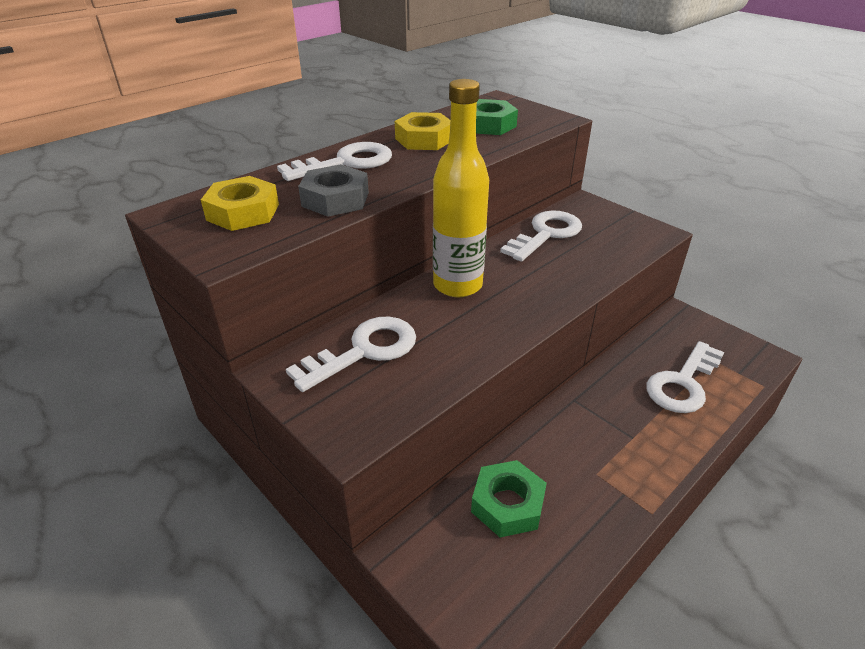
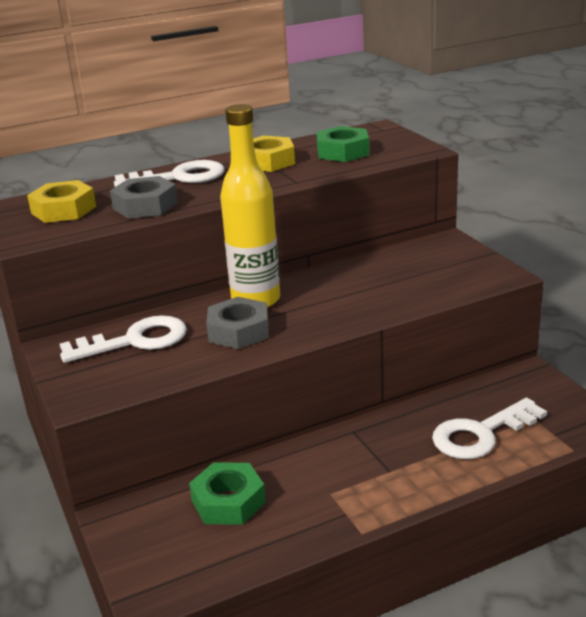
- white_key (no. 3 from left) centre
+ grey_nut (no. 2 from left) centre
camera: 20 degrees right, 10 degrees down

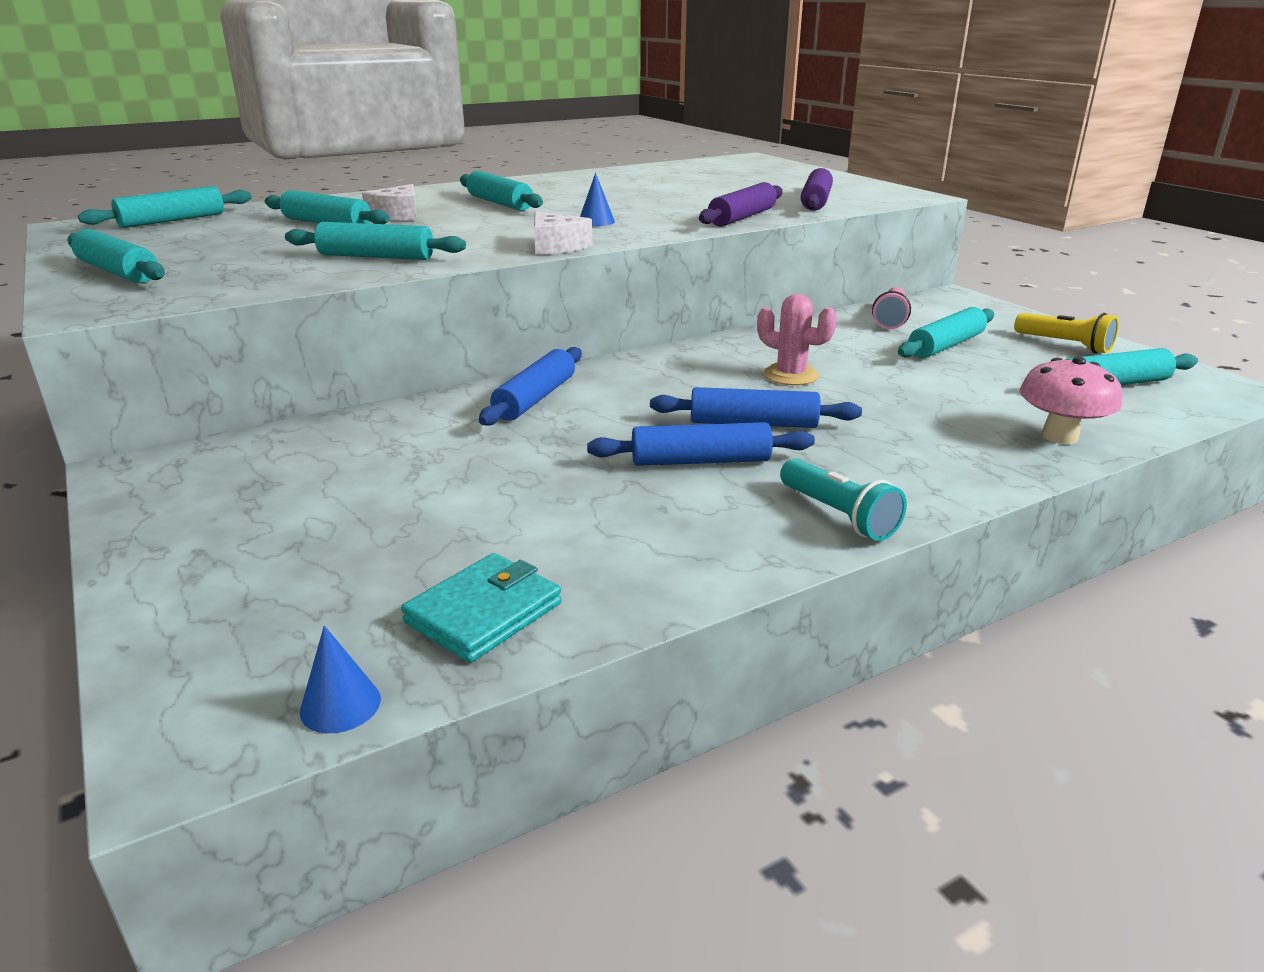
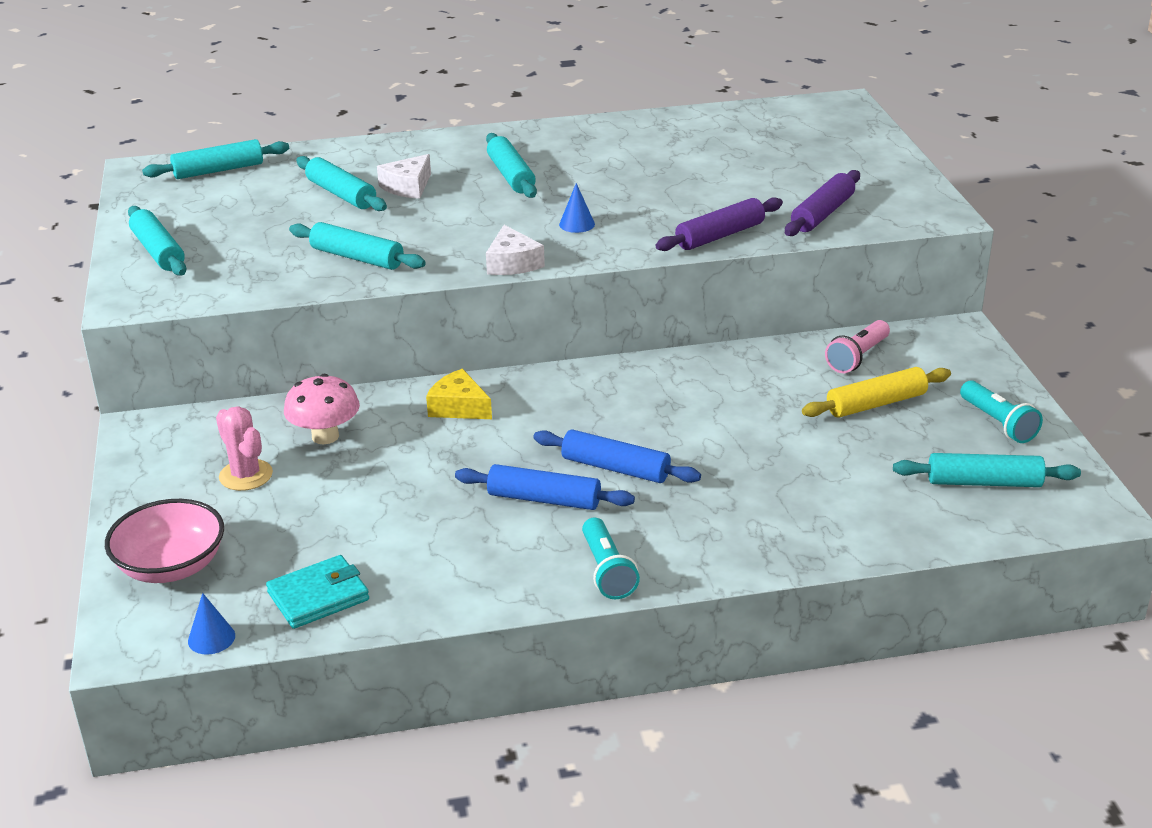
~ blue_rolling_pin (no. 1 from left) centre to yellow_cheese centre
~ pink_cactus centre to middle left
~ turquoise_rolling_pin (no. 6 from left) middle right to yellow_rolling_pin middle right
~ yellow_flashlight middle right to turquoise_flashlight (no. 2 from left) middle right
~ pink_mushroom middle right to middle left
+ pink_bowl middle left
camera: 20 degrees right, 5 degrees up

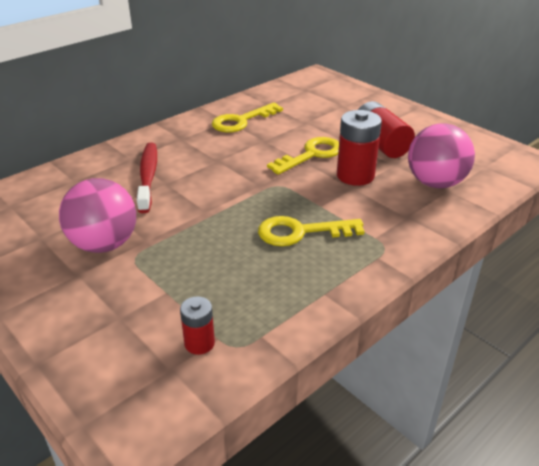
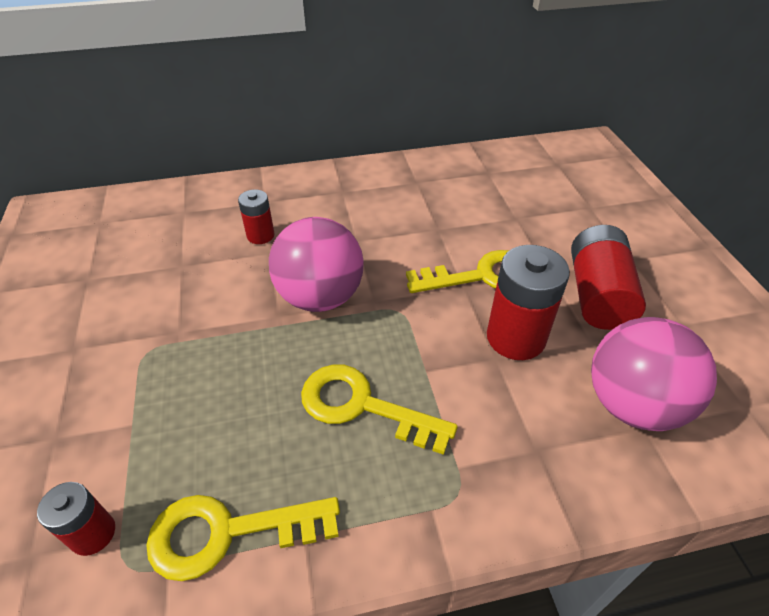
~ pink_ball (no. 1 from left) middle left to centre
~ red_toothbrush middle left to red_battery (no. 2 from left) middle left
~ yellow_key (no. 1 from left) top centre to bottom left
camera: 30 degrees right, 10 degrees up

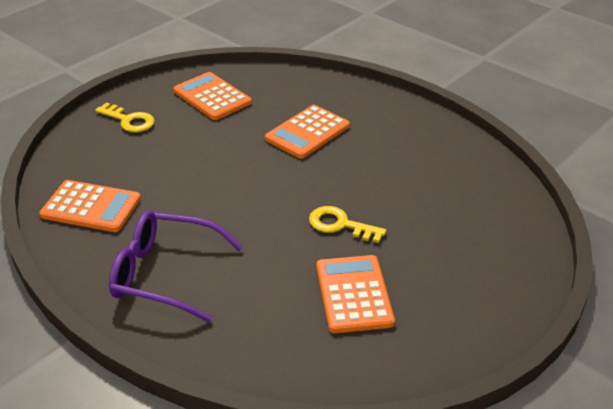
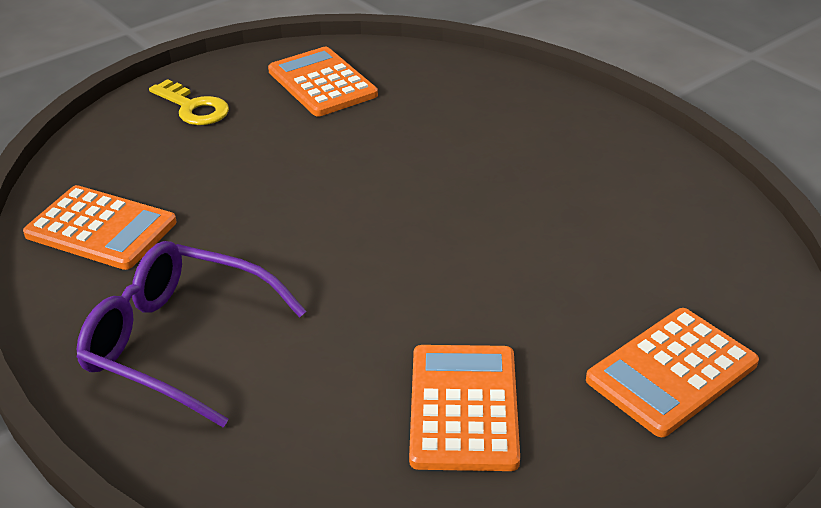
~ orange_calculator (no. 3 from left in the first image) top centre to orange_calculator (no. 4 from left) bottom right
- yellow_key (no. 2 from left) centre
camera: 10 degrees right, 0 degrees up

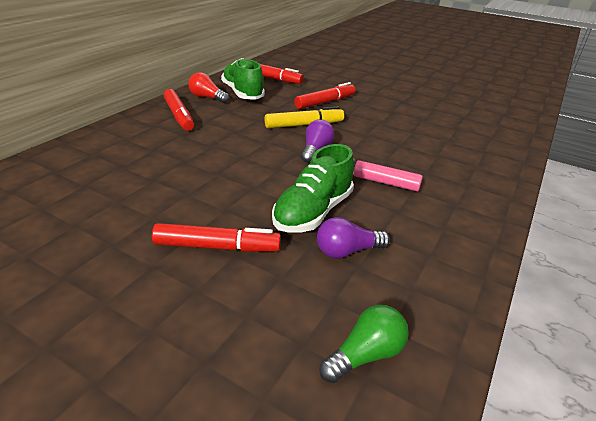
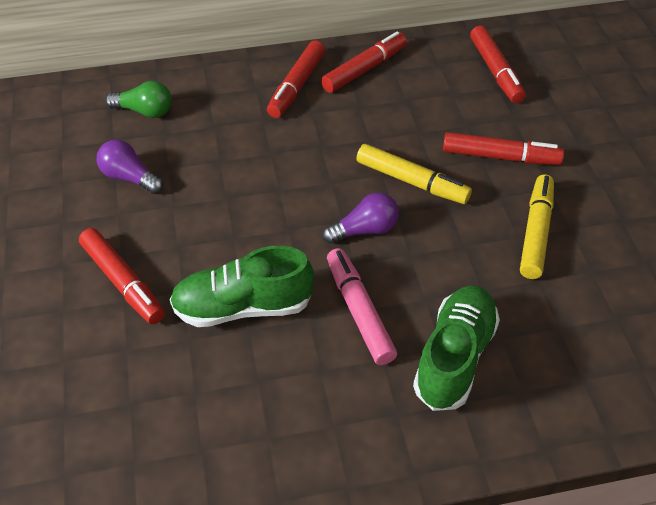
~ red_light_bulb top centre to red_marker (no. 3 from left) top centre
~ green_shoe (no. 1 from left in the first image) top centre to green_shoe (no. 2 from left) bottom right
~ purple_light_bulb (no. 2 from left in the first image) centre to purple_light_bulb (no. 1 from left) top left
~ green_light_bulb bottom centre to top left
+ yellow_marker (no. 2 from left) middle right
camera: 50 degrees right, 15 degrees up

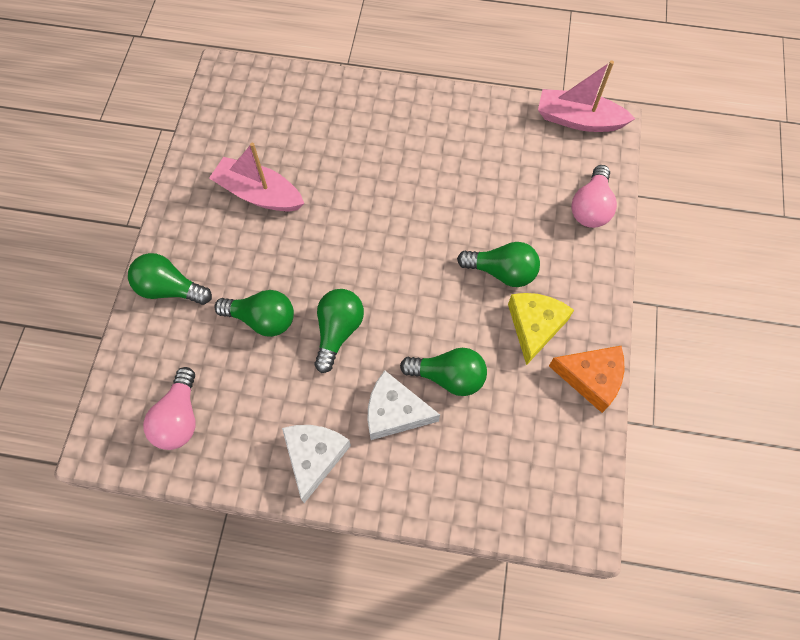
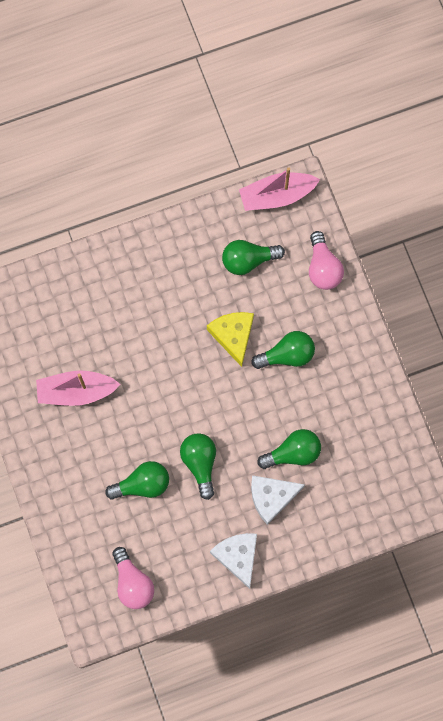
~ green_light_bulb (no. 1 from left in the first image) middle left to green_light_bulb (no. 3 from left) centre
~ yellow_cheese middle right to centre
- orange_cheese middle right
camera: 30 degrees left, 10 degrees up

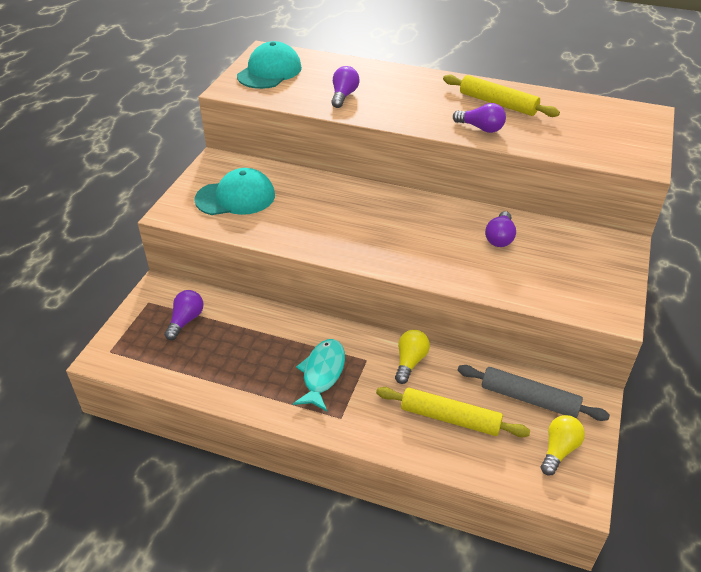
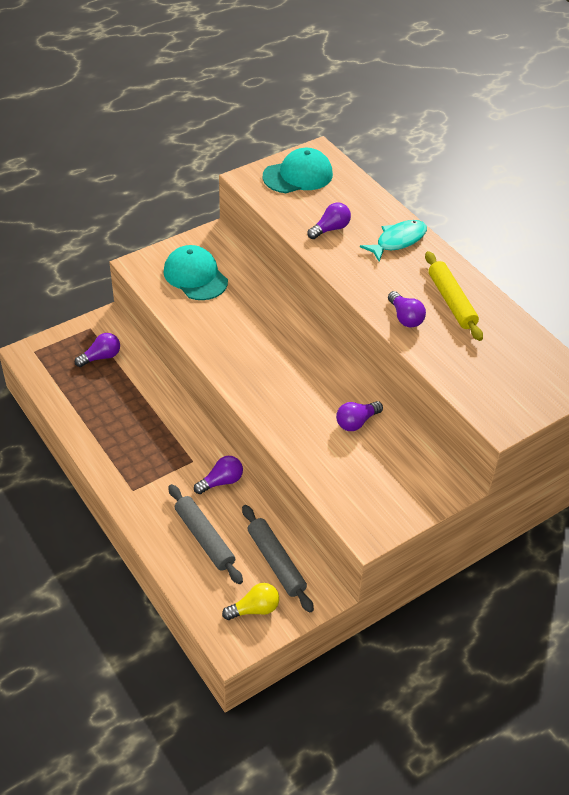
~ turquoise_cap (no. 1 from left) centre = centre 150 degrees counterclockwise
~ turquoise_fish centre to top right
~ yellow_rolling_pin (no. 1 from left) bottom centre to grey_rolling_pin (no. 1 from left) bottom centre
~ yellow_light_bulb (no. 1 from left) centre to purple_light_bulb (no. 2 from left) centre
camera: 35 degrees right, 5 degrees up

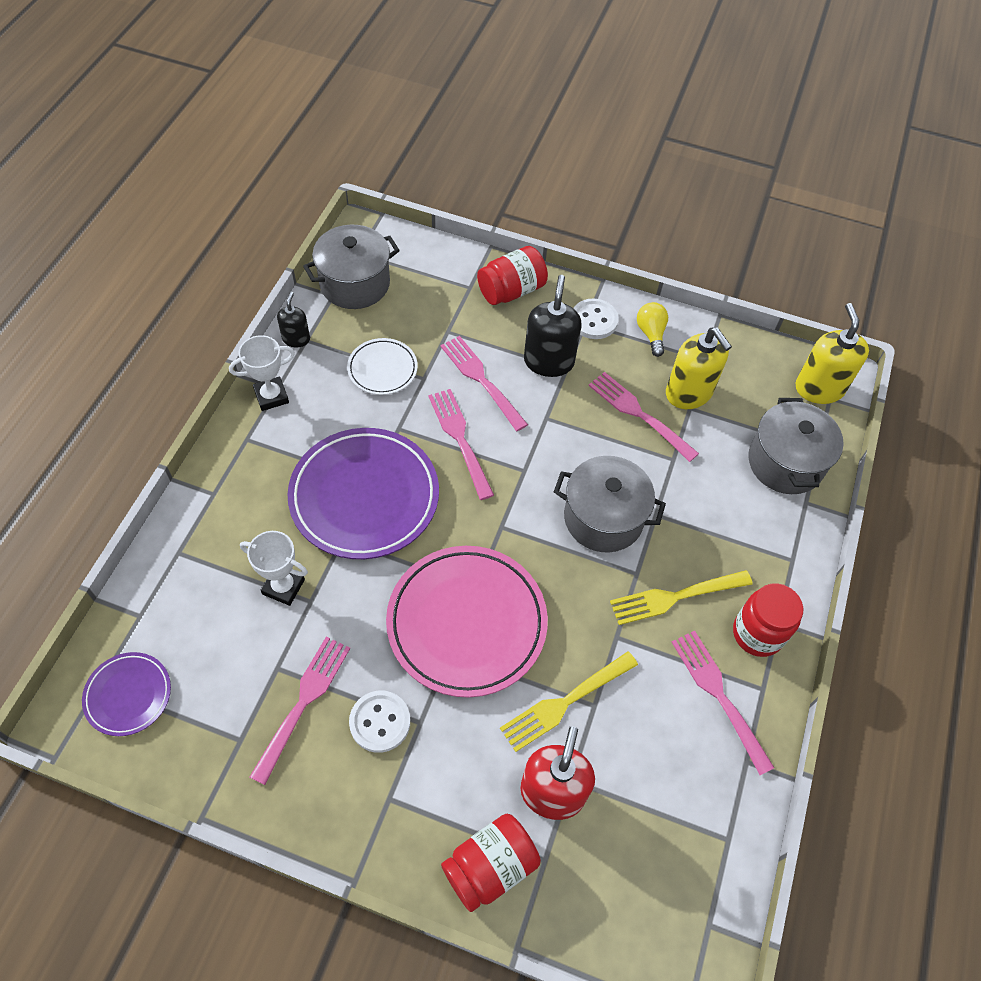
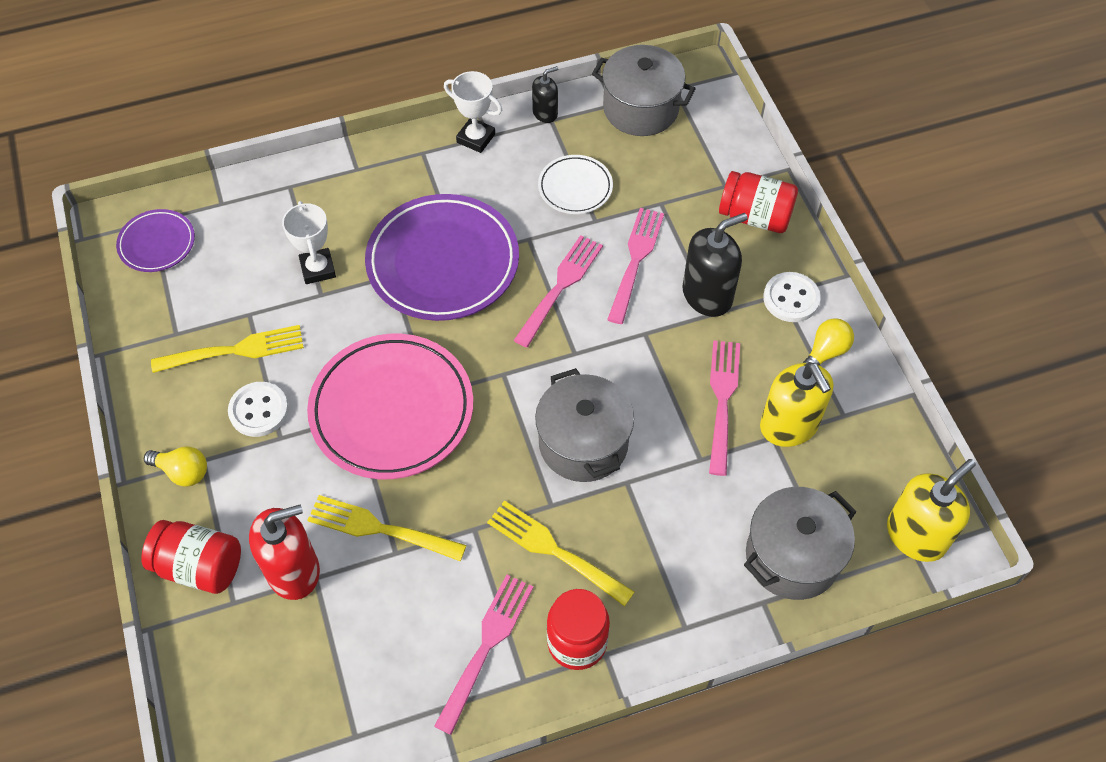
~ pink_fork (no. 1 from left) bottom left to yellow_fork (no. 1 from left) middle left
~ yellow_soap_dispenser (no. 1 from left) middle right = middle right 45 degrees counterclockwise
+ yellow_light_bulb (no. 1 from left) middle left
camera: 55 degrees right, 0 degrees up

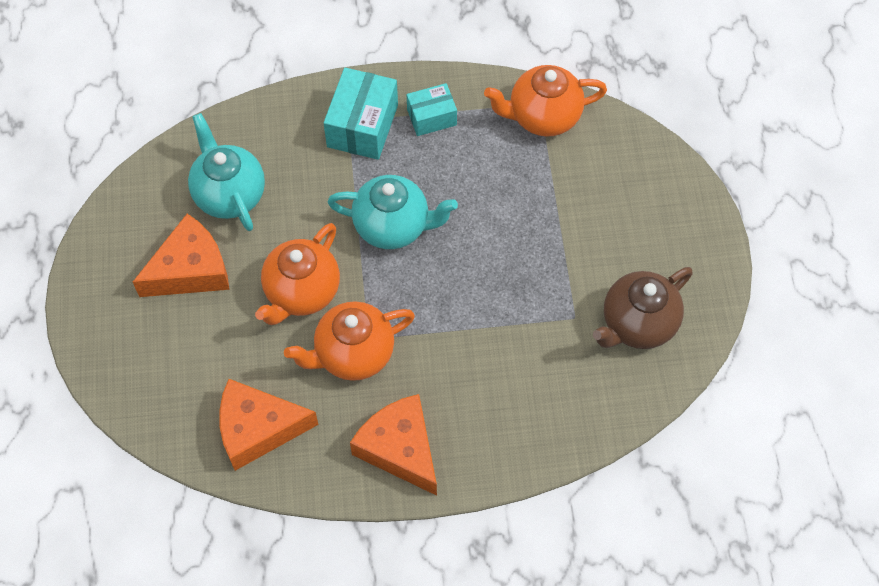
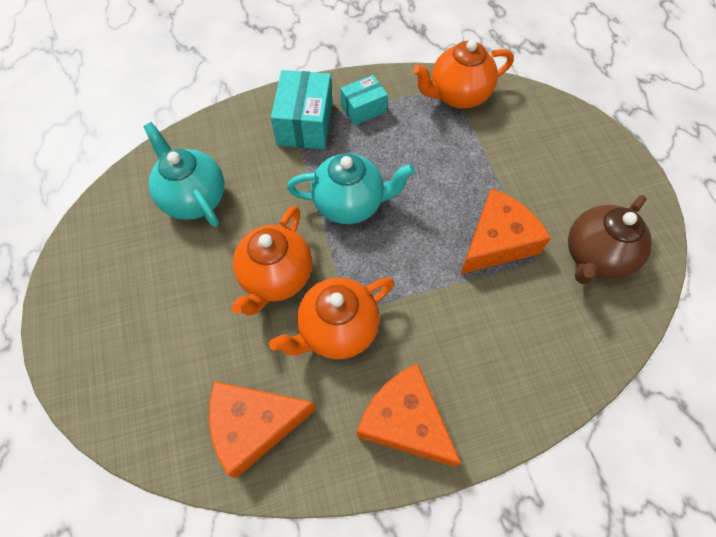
~ orange_cheese (no. 1 from left in the first image) middle left to orange_cheese (no. 3 from left) middle right
camera: 10 degrees left, 0 degrees up

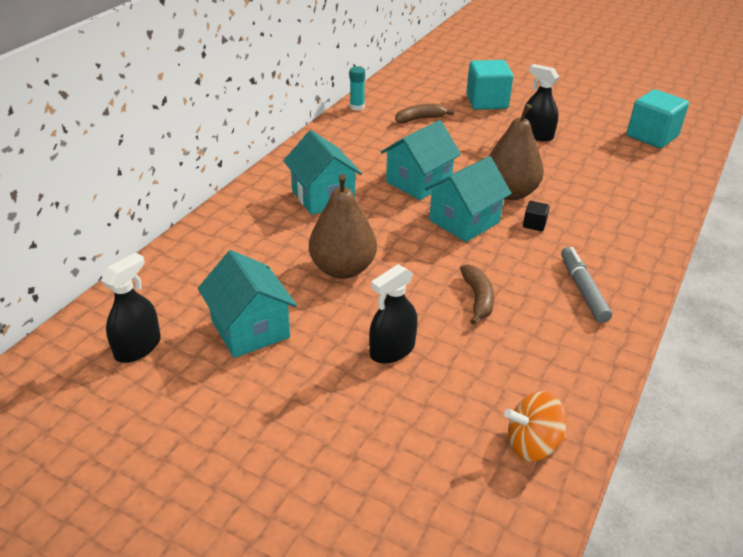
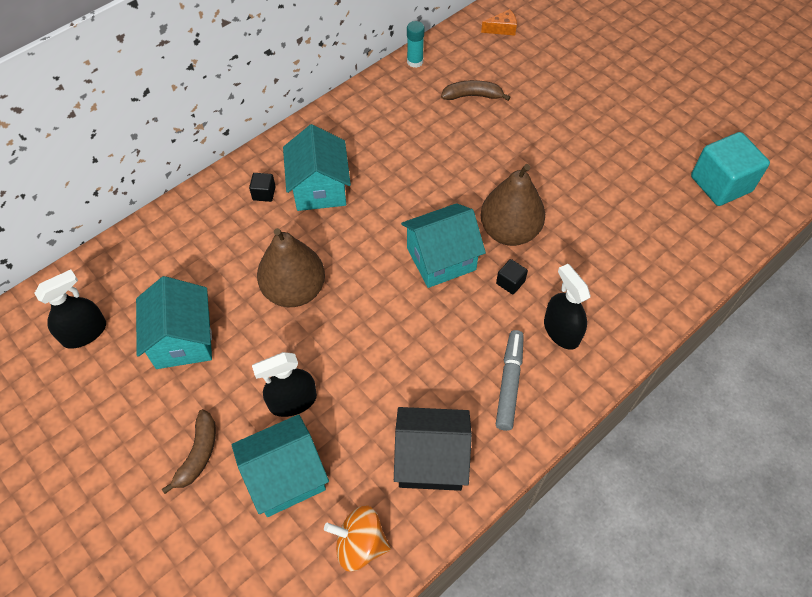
~ turquoise_house (no. 3 from left in the first image) top centre to turquoise_house (no. 2 from left) bottom centre
~ brown_banana (no. 2 from left in the first image) centre to brown_banana (no. 1 from left) bottom left
- turquoise_cube (no. 1 from left) top centre
~ black_spray_bottle (no. 3 from left) top right to middle right
+ black_cube (no. 1 from left) top left
+ black_house bottom centre
+ orange_cheese top centre
camera: 20 degrees right, 20 degrees up

